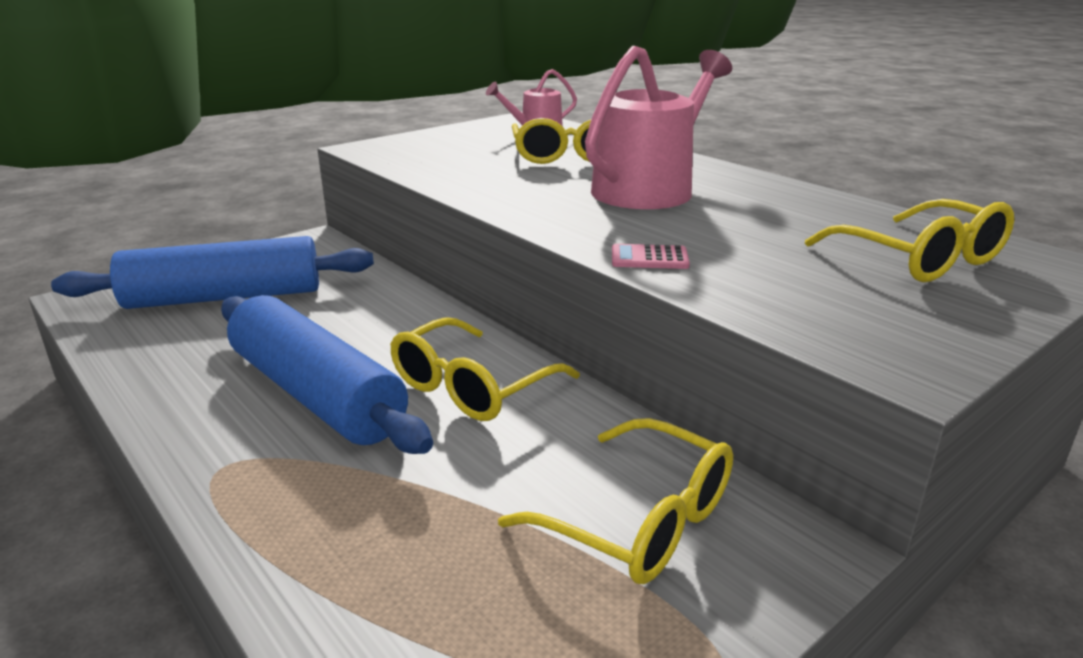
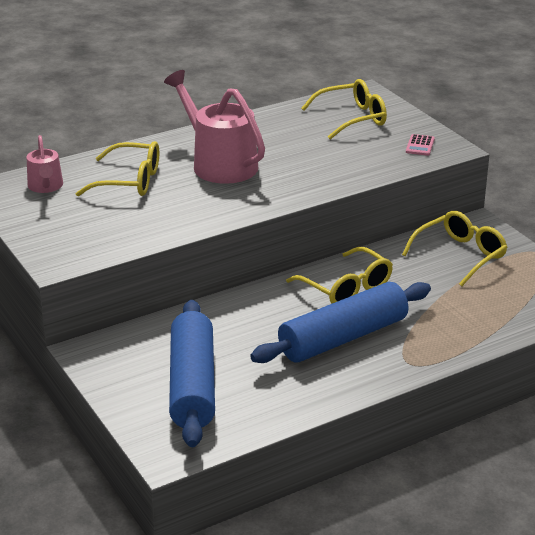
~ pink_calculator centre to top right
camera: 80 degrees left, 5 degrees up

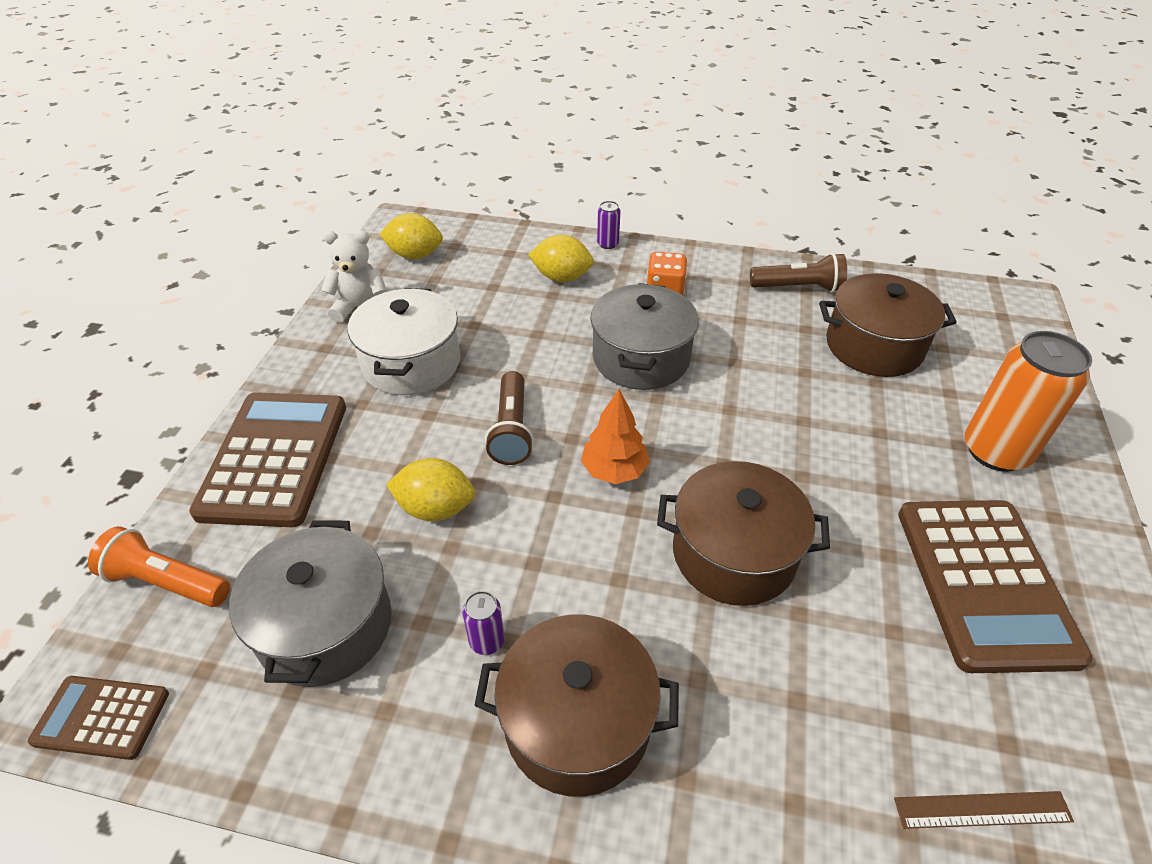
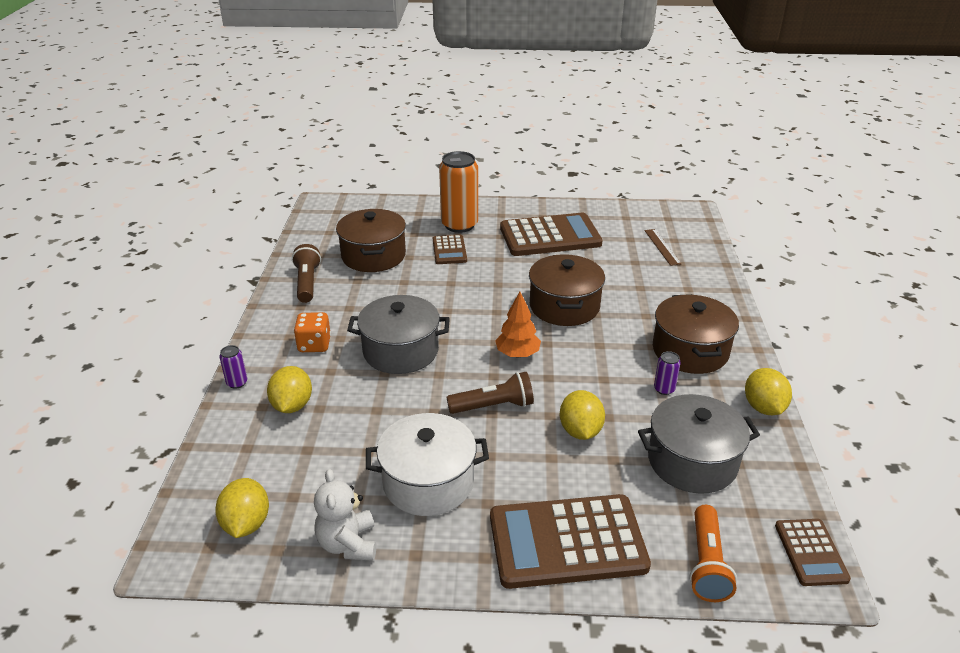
+ brown_calculator (no. 1 from left) centre
+ yellow_lemon (no. 4 from left) middle right
camera: 100 degrees left, 10 degrees down

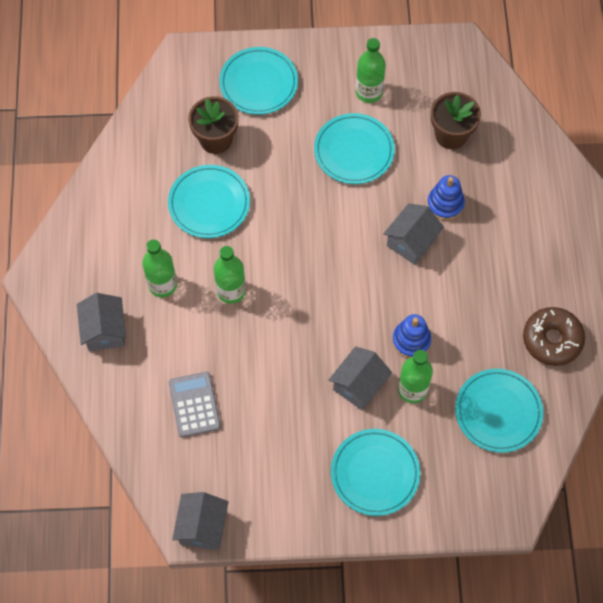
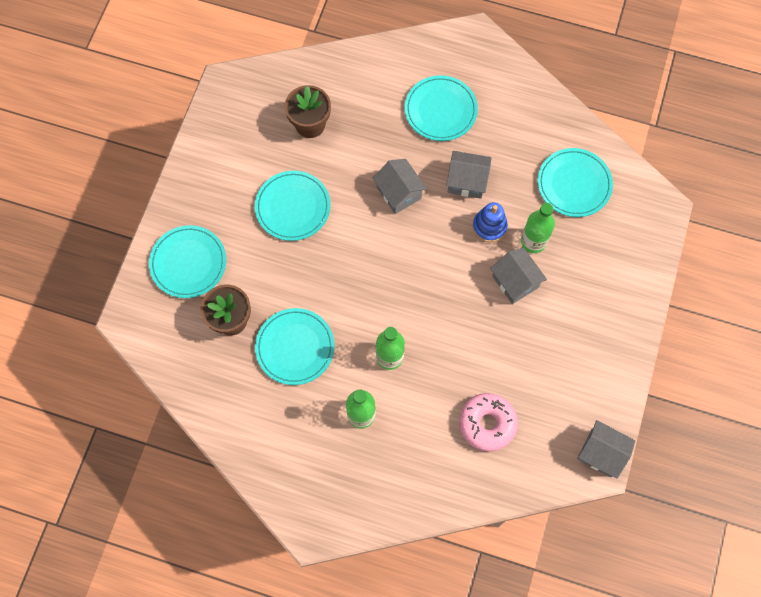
~ grey_house (no. 1 from left in the first image) middle left to grey_house (no. 2 from left) top centre
~ grey_calculator bottom left to pink_donut bottom centre
~ turquoise_plate (no. 4 from left) bottom centre to top centre
- green_bottle (no. 3 from left) top centre
- blue_stacking_toy (no. 2 from left) top right
- brown_donut middle right
camera: 70 degrees left, 5 degrees up

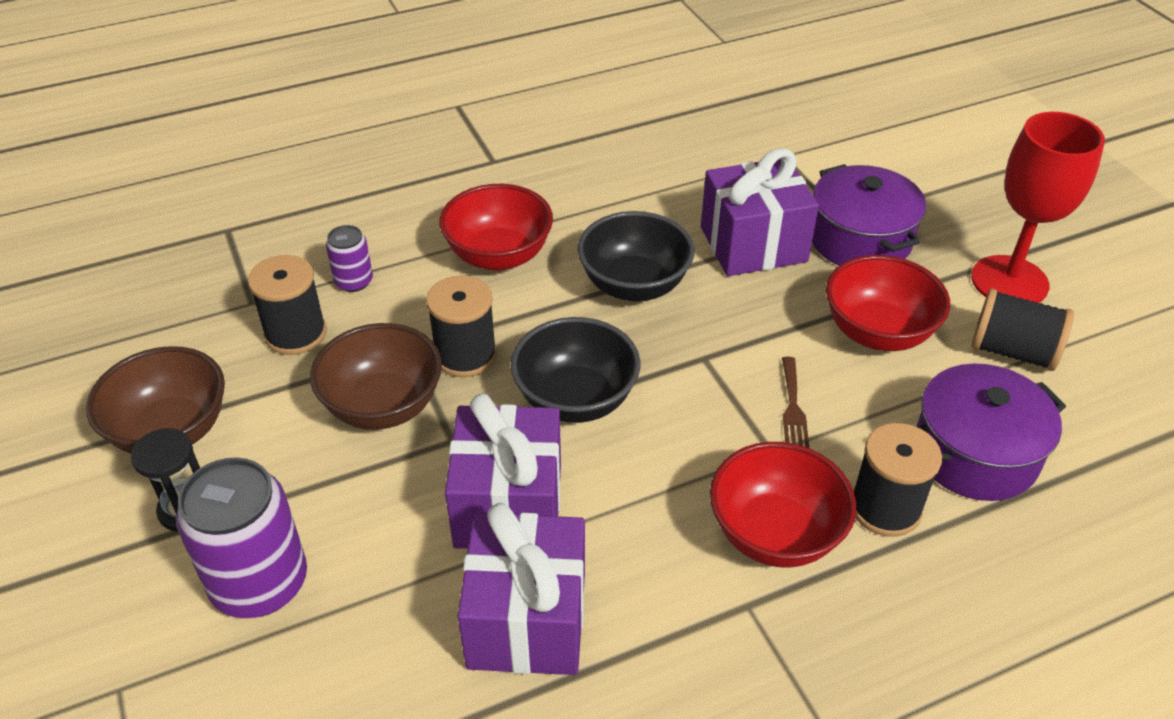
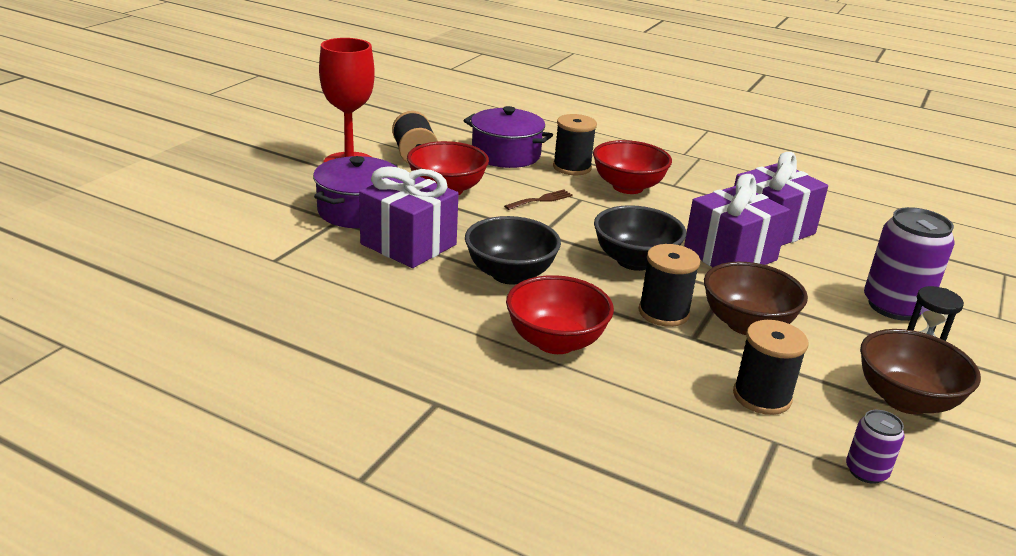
~ purple_can (no. 2 from left in the first image) middle left to purple_can (no. 1 from left) bottom right
camera: 130 degrees left, 15 degrees down

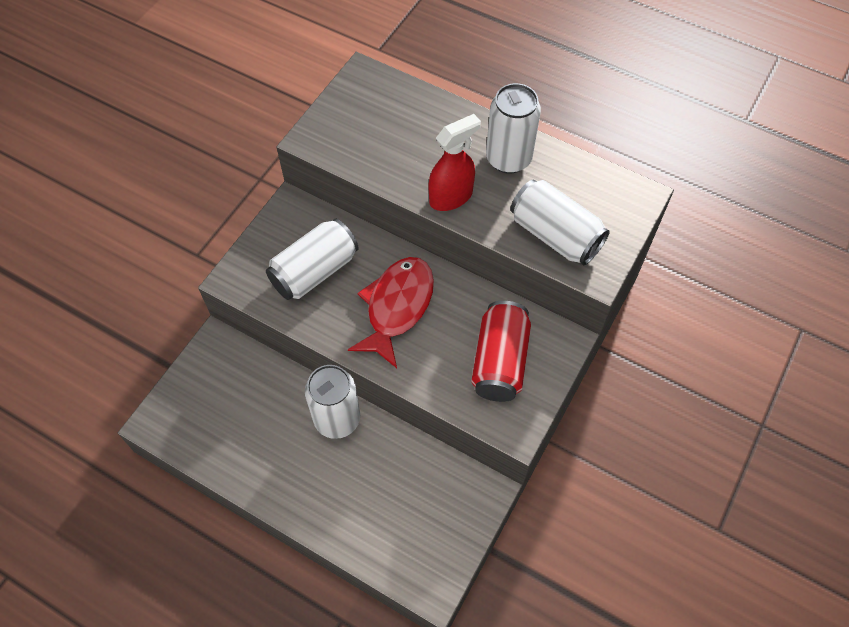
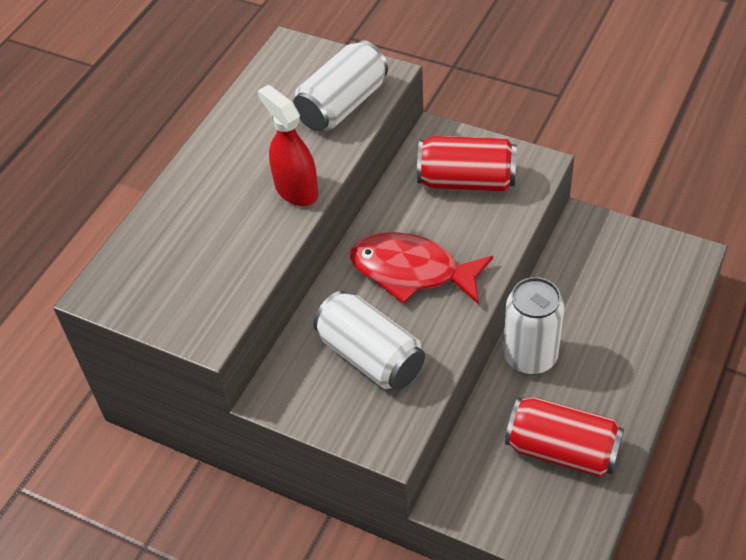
- white_can (no. 3 from left) top centre
+ red_can (no. 2 from left) bottom right
camera: 90 degrees left, 10 degrees down

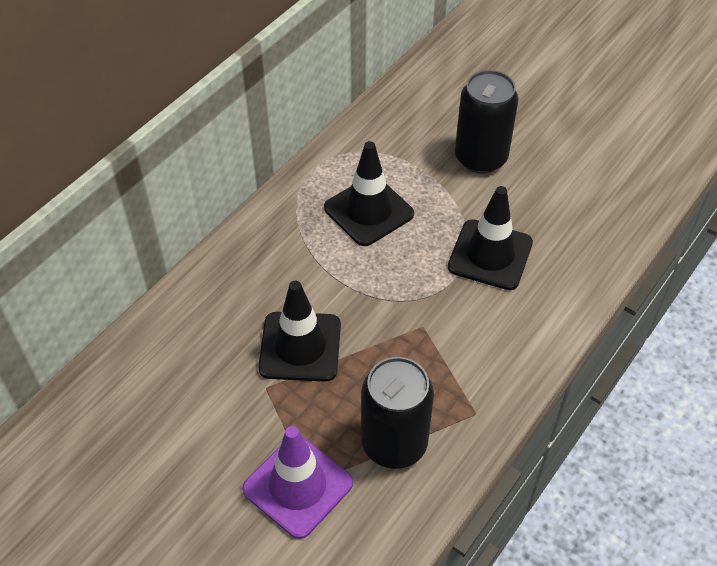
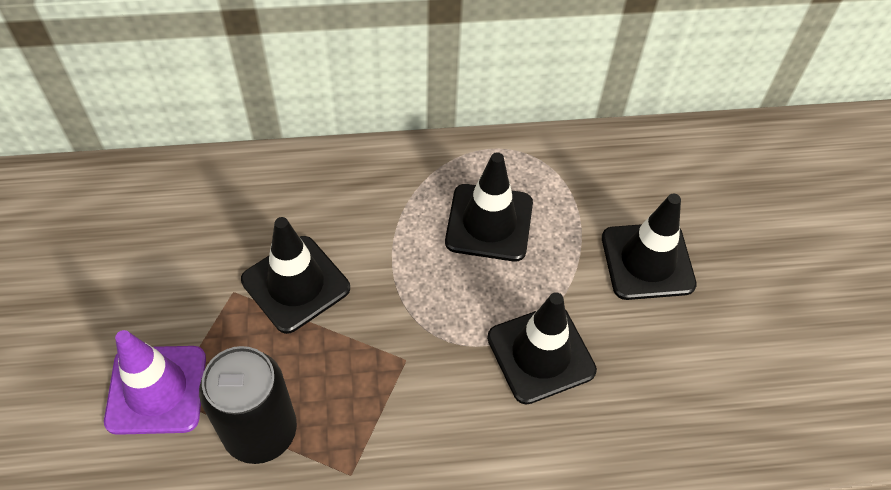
~ black_can (no. 2 from left) top right to black_traffic_cone (no. 4 from left) middle right
camera: 45 degrees right, 5 degrees up

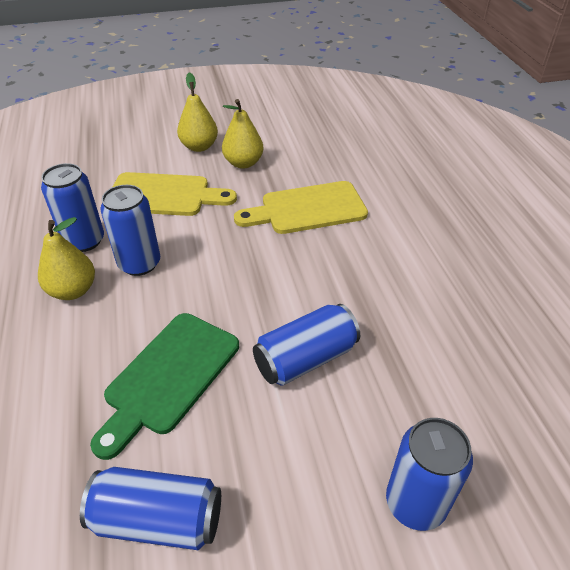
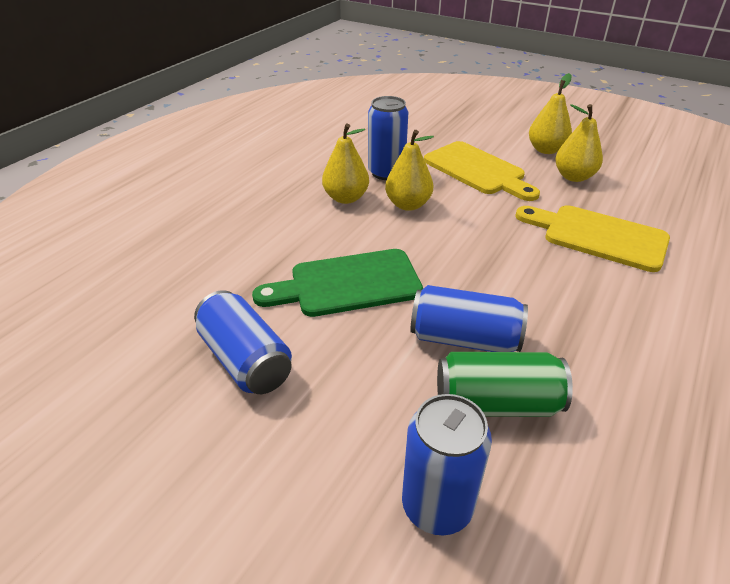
~ blue_can (no. 2 from left) middle left to yellow_pear (no. 2 from left) top centre
+ green_can middle right
camera: 45 degrees right, 5 degrees down

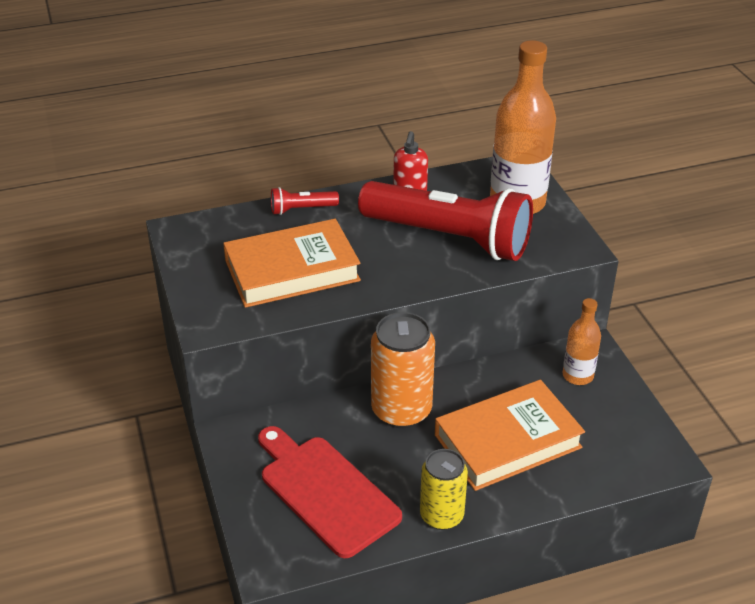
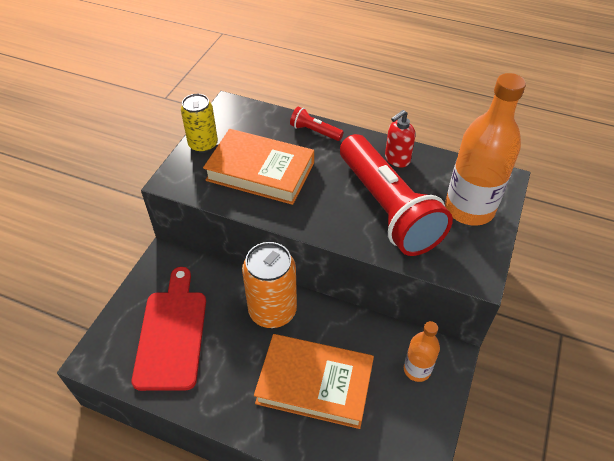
~ yellow_can bottom centre to top left
camera: 40 degrees right, 10 degrees up

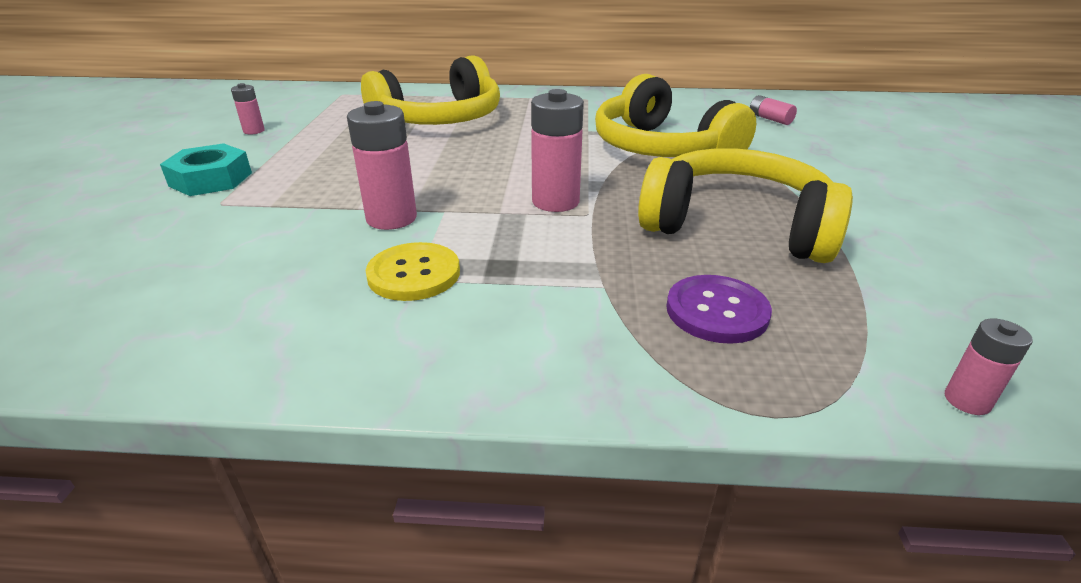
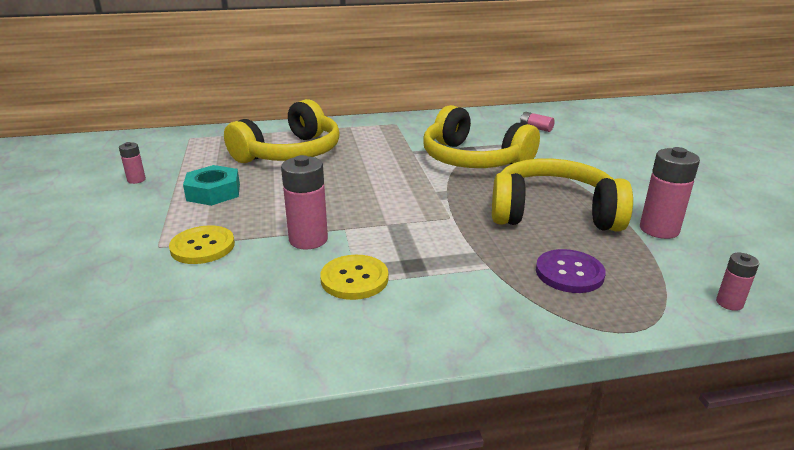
~ turquoise_nut top left to middle left
~ pink_battery (no. 3 from left in the first image) top centre to pink_battery (no. 4 from left) middle right
+ yellow_button (no. 1 from left) middle left
camera: 15 degrees left, 5 degrees down

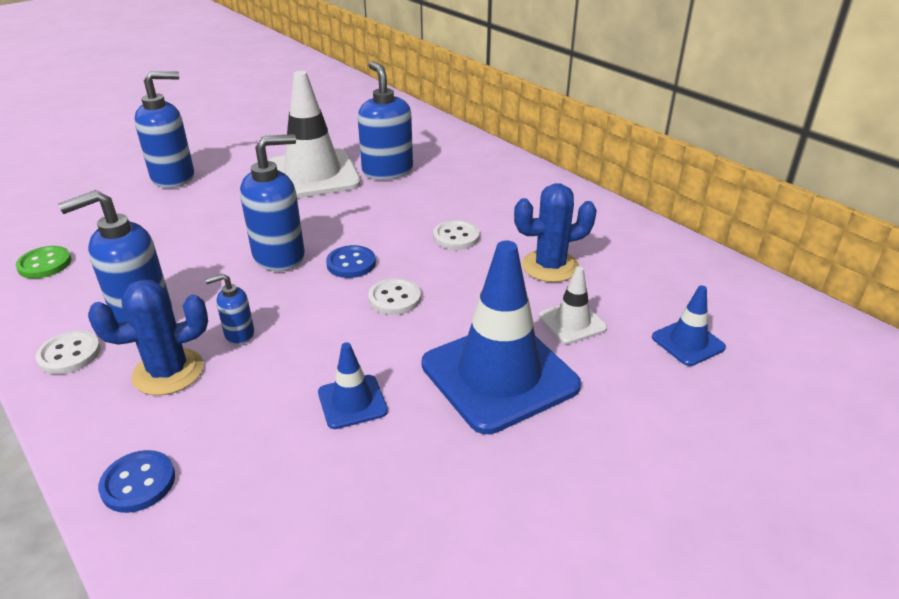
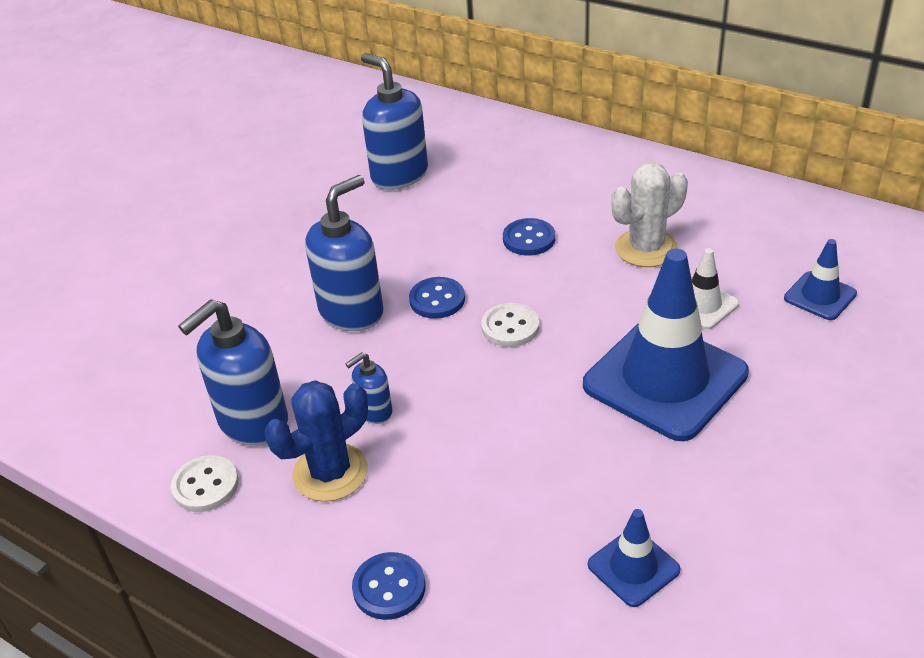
- green_button middle left
- blue_soap_dispenser (no. 2 from left) top left
- white_traffic_cone (no. 1 from left) top centre
~ blue_traffic_cone (no. 1 from left) centre to bottom right
~ white_button (no. 3 from left) centre to blue_button (no. 3 from left) centre
~ blue_cactus (no. 2 from left) centre to white_cactus top right
camera: 15 degrees left, 5 degrees up

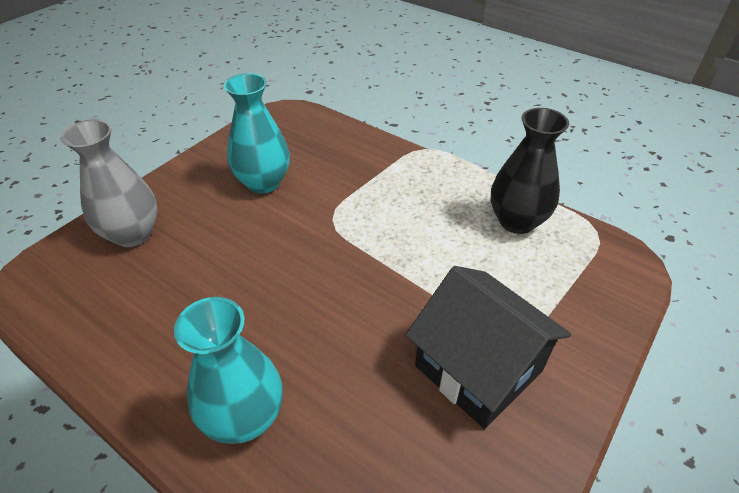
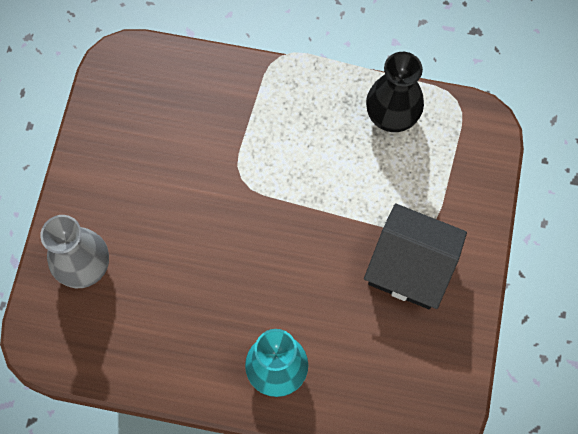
- turquoise_vase (no. 2 from left) top centre
camera: 25 degrees left, 25 degrees up

